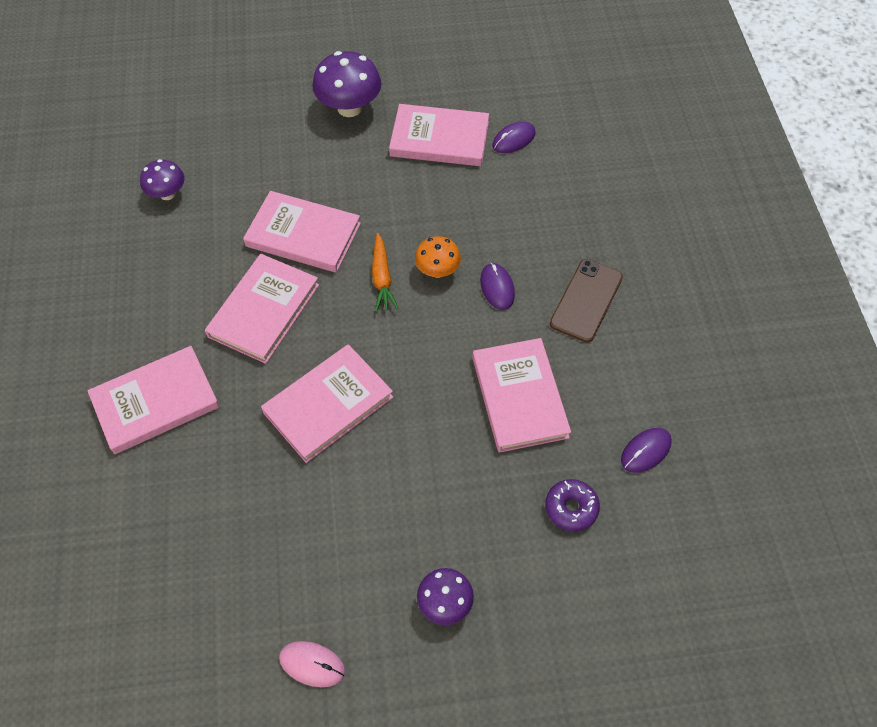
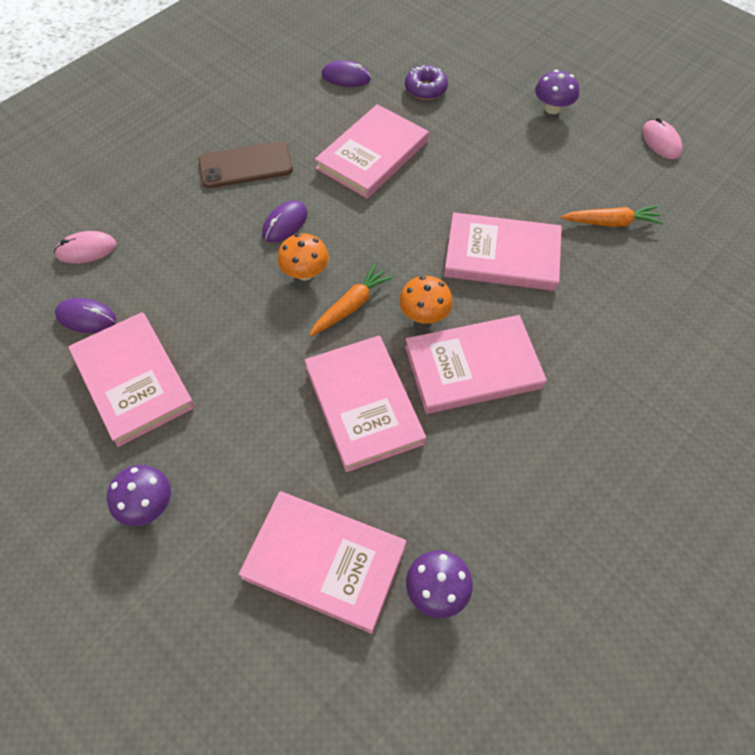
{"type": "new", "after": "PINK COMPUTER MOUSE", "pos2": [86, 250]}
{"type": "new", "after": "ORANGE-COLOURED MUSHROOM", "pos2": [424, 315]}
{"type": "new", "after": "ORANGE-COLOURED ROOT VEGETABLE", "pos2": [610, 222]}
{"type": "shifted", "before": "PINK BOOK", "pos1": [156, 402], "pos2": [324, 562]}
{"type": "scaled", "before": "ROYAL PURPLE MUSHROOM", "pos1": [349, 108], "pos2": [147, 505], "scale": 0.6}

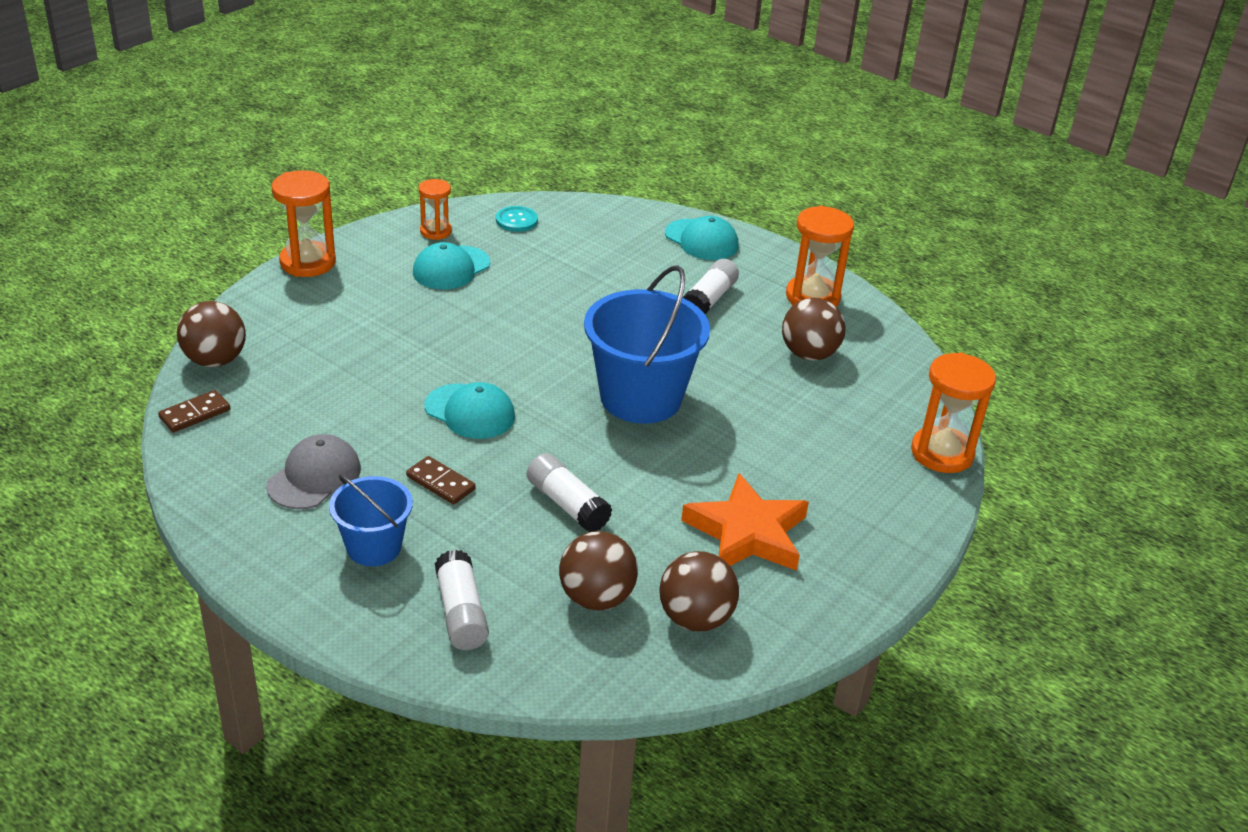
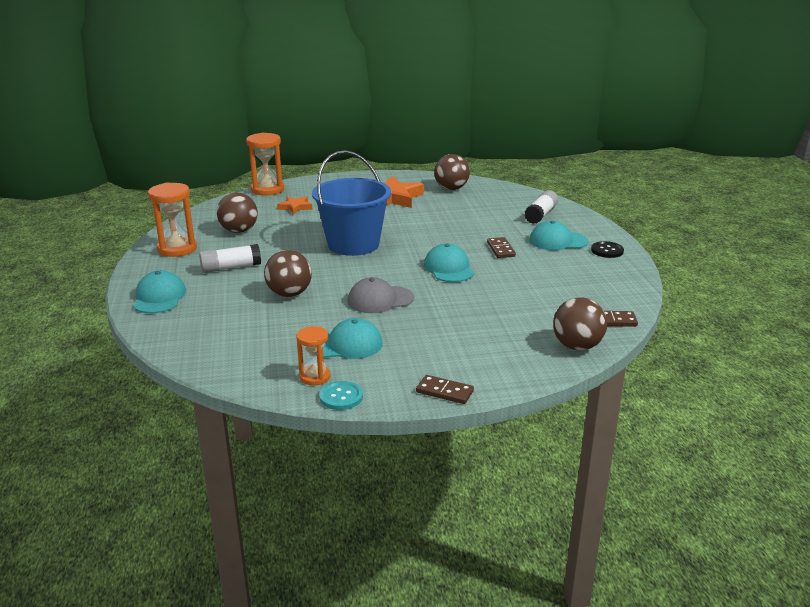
{"type": "gone", "before": "SNOW-WHITE GLUE", "pos1": [567, 504]}
{"type": "new", "after": "ORANGE-COLOURED FIVE-POINTED STAR", "pos2": [295, 207]}
{"type": "new", "after": "JET-BLACK BUTTON", "pos2": [607, 251]}
{"type": "shifted", "before": "ASH-GREY CAP", "pos1": [314, 477], "pos2": [380, 300]}
{"type": "shifted", "before": "AQUA BUTTON", "pos1": [516, 220], "pos2": [341, 397]}
{"type": "shifted", "before": "DARK BROWN BALL", "pos1": [596, 598], "pos2": [289, 294]}
{"type": "swapped", "before": "ORANGE-COLOURED SAND TIMER", "after": "DARK BROWN DOMINO", "pos1": [308, 262], "pos2": [444, 392]}
{"type": "swapped", "before": "ROYAL BLUE SAND BUCKET", "after": "AQUA CAP", "pos1": [374, 547], "pos2": [558, 241]}

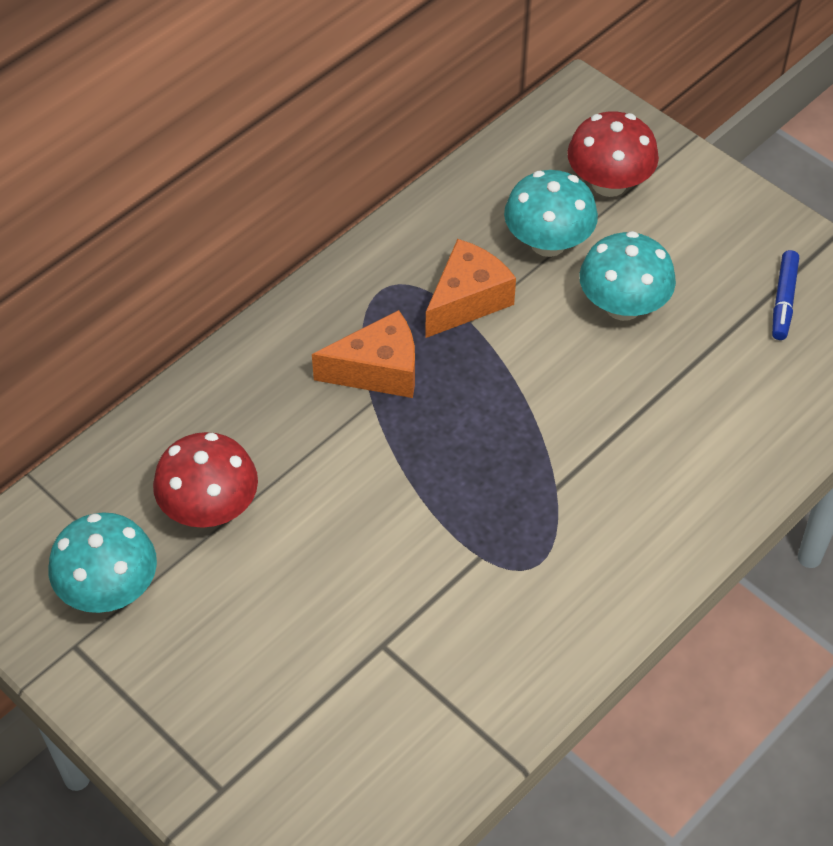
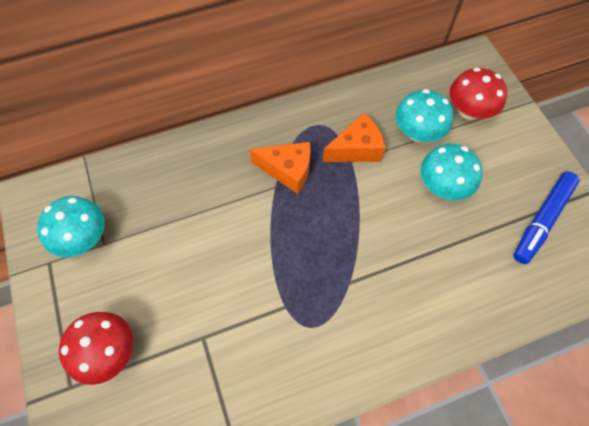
{"type": "shifted", "before": "RED MUSHROOM", "pos1": [210, 508], "pos2": [109, 352]}
{"type": "scaled", "before": "ROYAL BLUE MARKER PEN", "pos1": [783, 300], "pos2": [541, 220], "scale": 1.67}

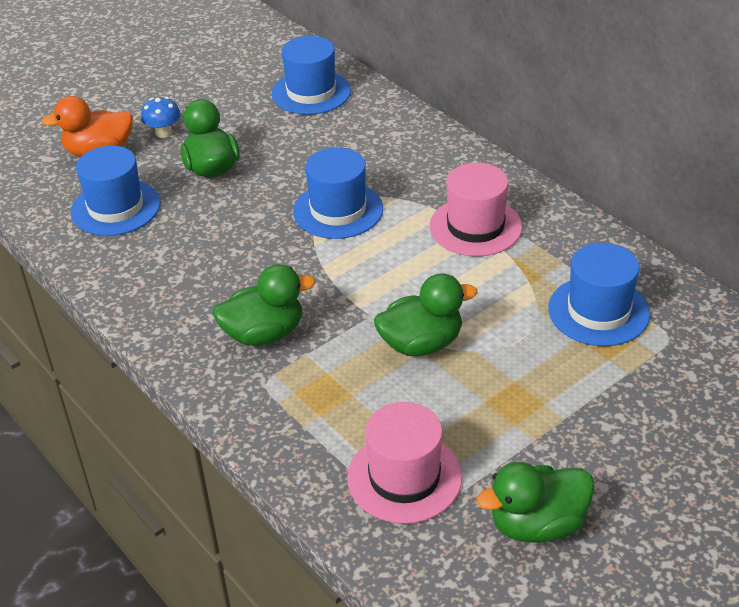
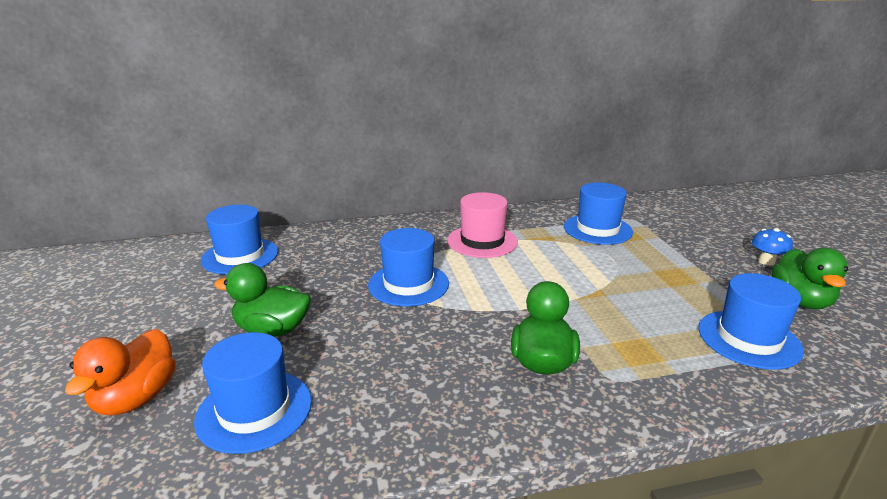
{"type": "gone", "before": "GREEN DUCK", "pos1": [421, 344]}
{"type": "shifted", "before": "ROYAL BLUE MUSHROOM", "pos1": [163, 133], "pos2": [766, 261]}
{"type": "repainted", "before": "PINK HAT", "after": "ROYAL BLUE HAT", "pos1": [404, 477], "pos2": [748, 339]}

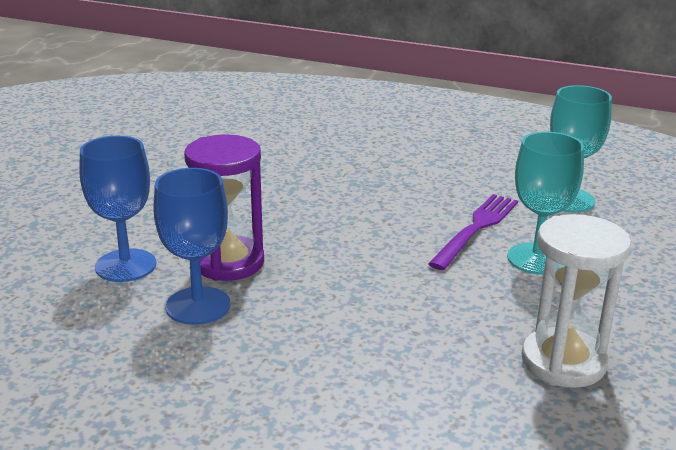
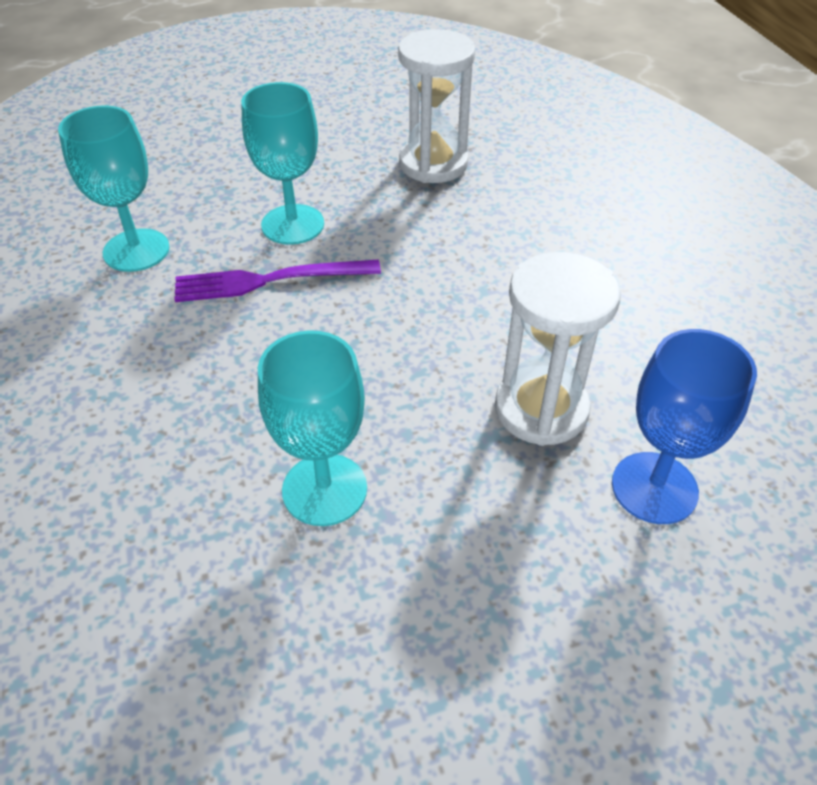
{"type": "gone", "before": "ROYAL BLUE GOBLET", "pos1": [198, 306]}
{"type": "new", "after": "AQUA GOBLET", "pos2": [324, 489]}
{"type": "repainted", "before": "ROYAL PURPLE SAND TIMER", "after": "SNOW-WHITE SAND TIMER", "pos1": [228, 262], "pos2": [541, 409]}

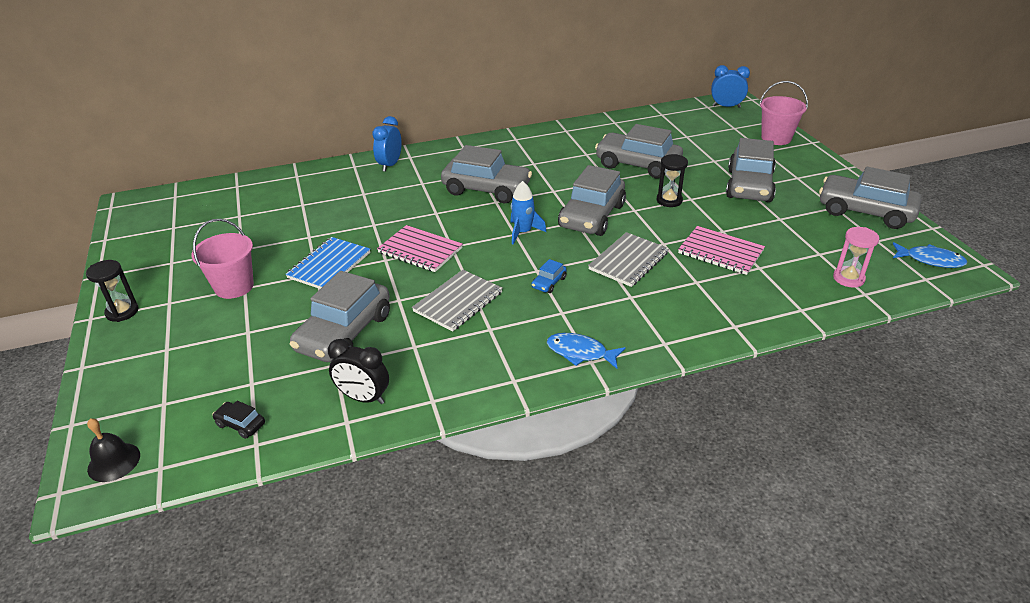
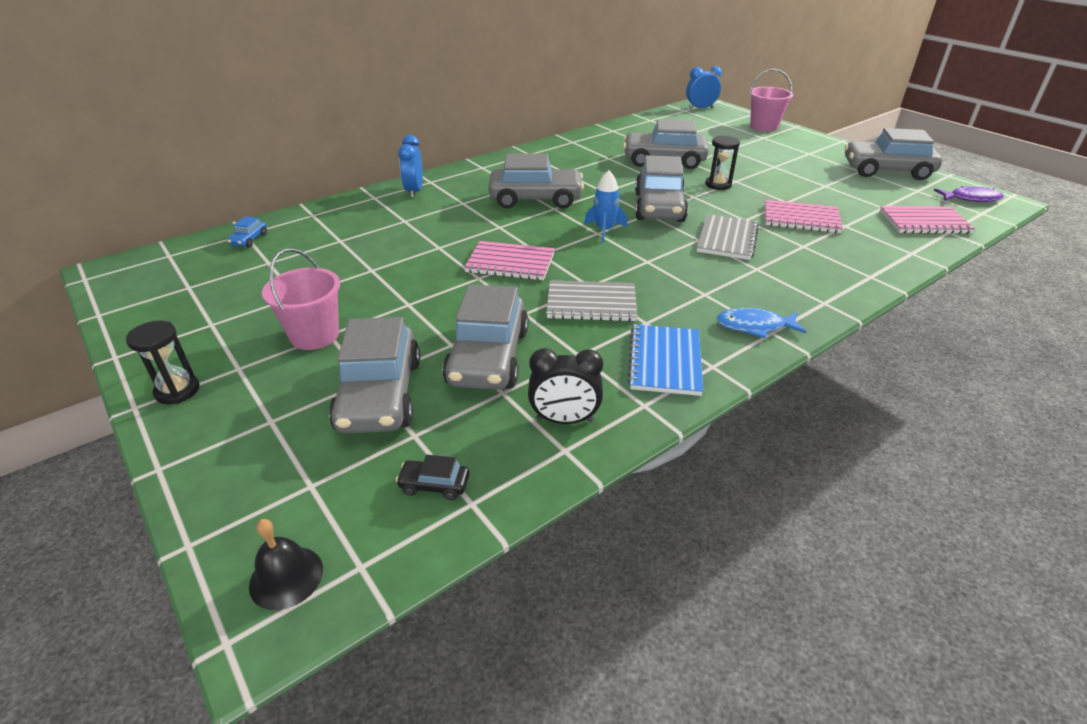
{"type": "shifted", "before": "ROYAL BLUE NOTEPAD", "pos1": [329, 265], "pos2": [665, 361]}
{"type": "shifted", "before": "ROYAL BLUE CAR", "pos1": [549, 283], "pos2": [249, 240]}
{"type": "shifted", "before": "ASH-GREY CAR", "pos1": [749, 186], "pos2": [380, 395]}
{"type": "swapped", "before": "PINK SAND TIMER", "after": "PINK NOTEPAD", "pos1": [848, 278], "pos2": [924, 222]}
{"type": "repainted", "before": "ROYAL BLUE FISH FIGURE", "after": "ROYAL PURPLE FISH FIGURE", "pos1": [930, 260], "pos2": [971, 198]}
{"type": "rotated", "before": "ASH-GREY NOTEPAD", "pos1": [458, 302], "pos2": [591, 303], "turn": 75}

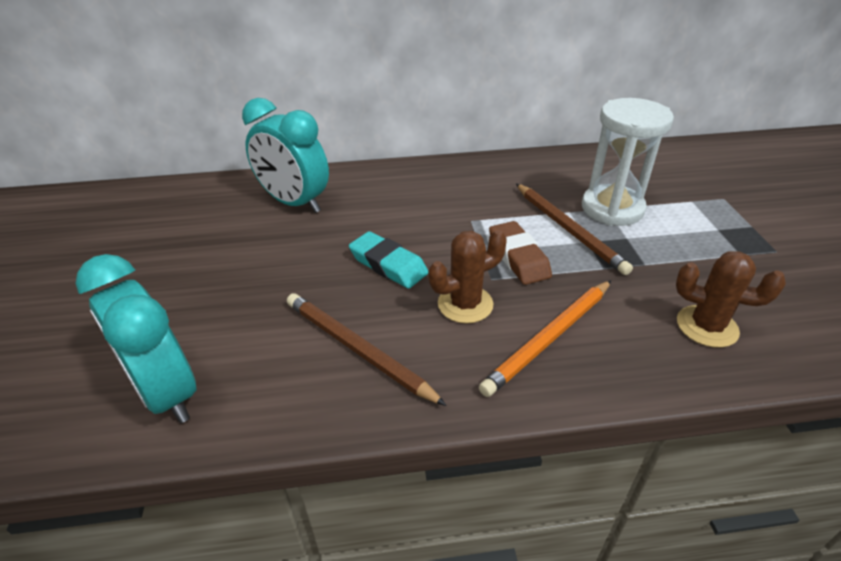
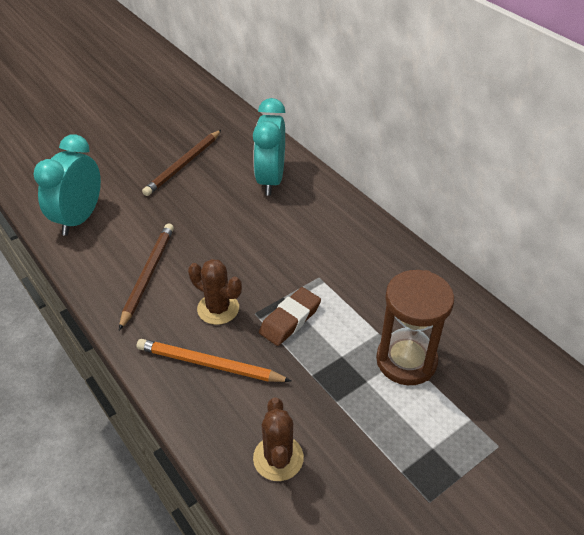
{"type": "gone", "before": "AQUA ERASER", "pos1": [388, 265]}
{"type": "shifted", "before": "DARK BROWN PENCIL", "pos1": [568, 229], "pos2": [183, 165]}
{"type": "repainted", "before": "SNOW-WHITE SAND TIMER", "after": "DARK BROWN SAND TIMER", "pos1": [612, 209], "pos2": [406, 360]}

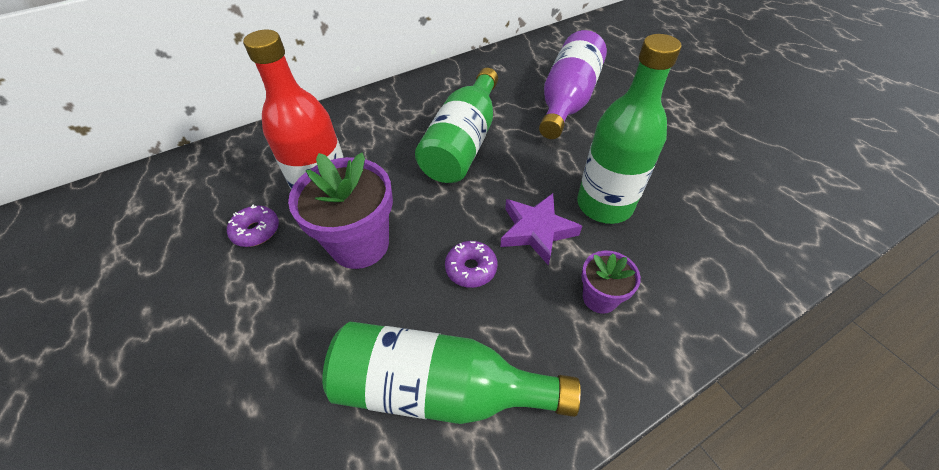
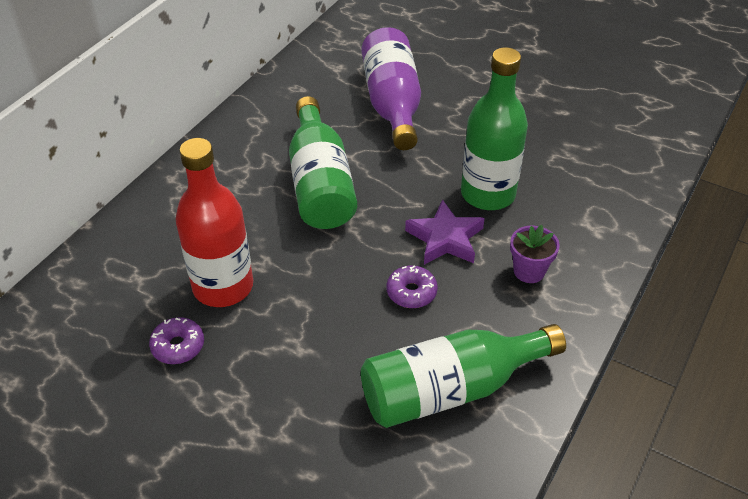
{"type": "gone", "before": "ROYAL PURPLE FLOWER POT", "pos1": [360, 244]}

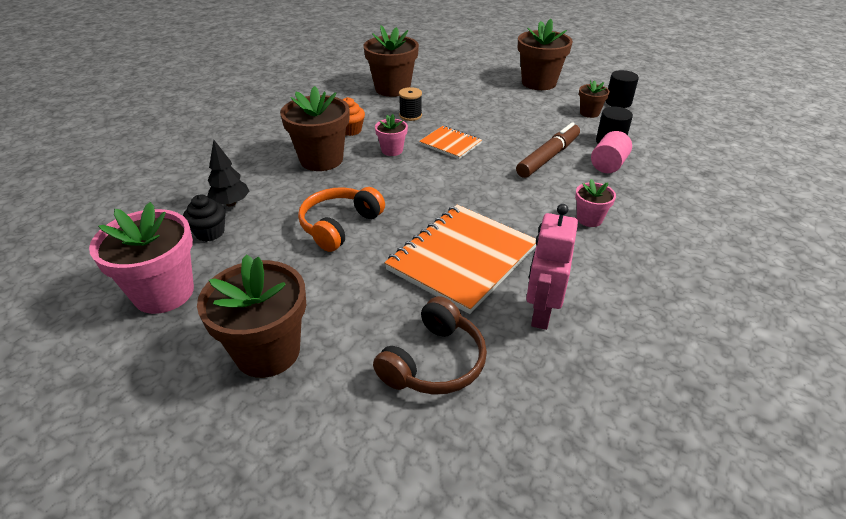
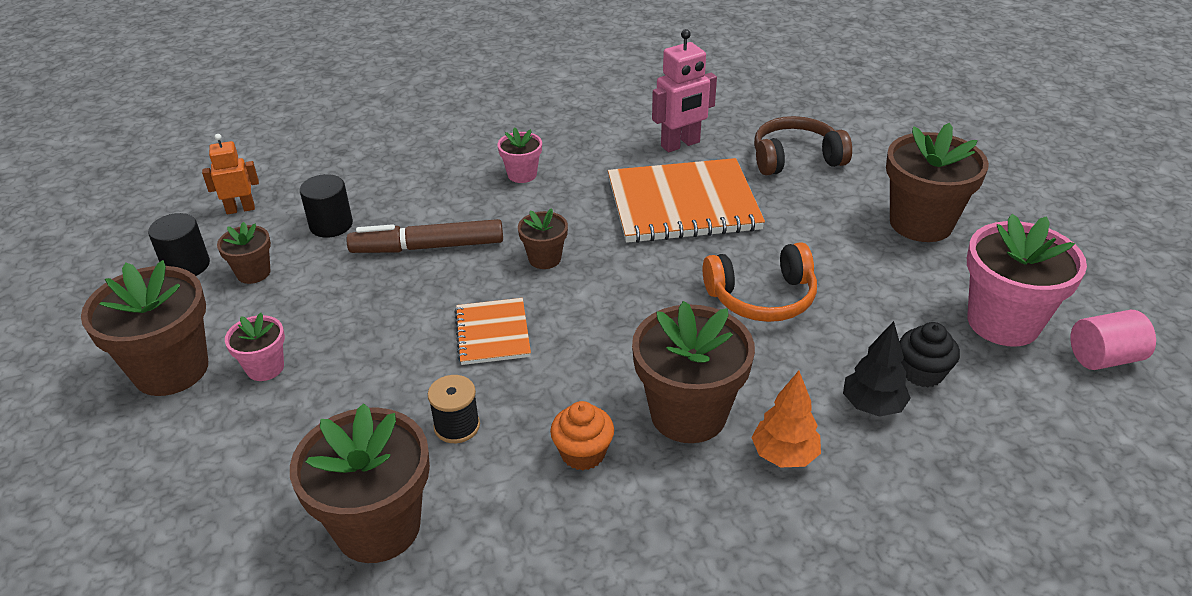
{"type": "new", "after": "ORANGE-COLOURED TOY ROBOT", "pos2": [240, 209]}
{"type": "new", "after": "DARK BROWN FLOWER POT", "pos2": [544, 259]}
{"type": "new", "after": "ORANGE-COLOURED FIR TREE", "pos2": [784, 455]}
{"type": "shifted", "before": "PINK FLOWER POT", "pos1": [392, 150], "pos2": [265, 368]}
{"type": "shifted", "before": "PINK CYLINDER", "pos1": [608, 165], "pos2": [1103, 358]}

